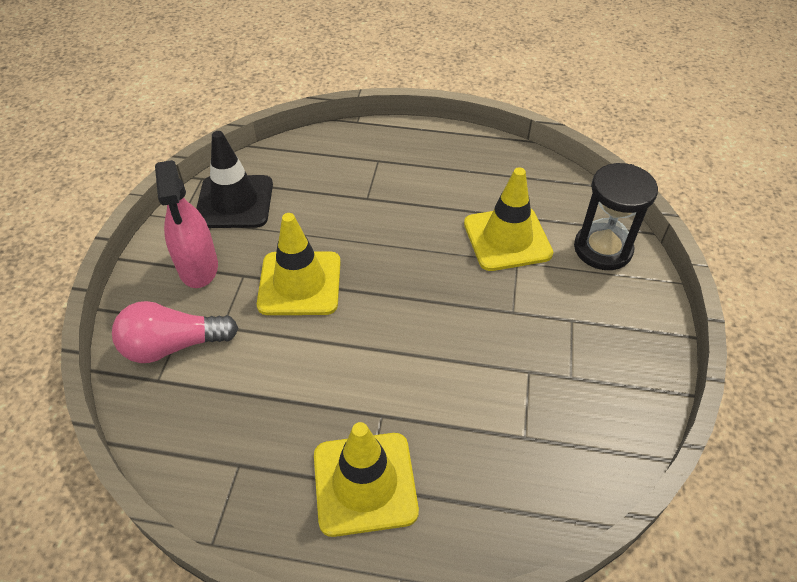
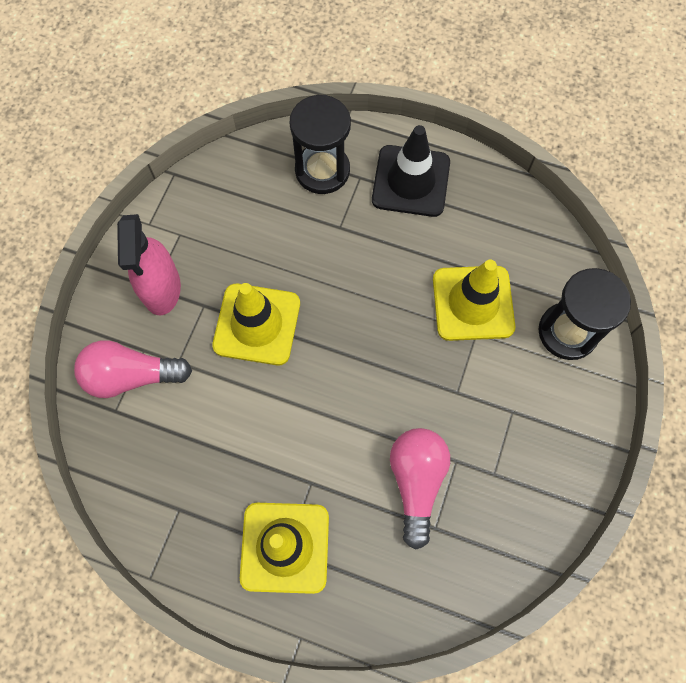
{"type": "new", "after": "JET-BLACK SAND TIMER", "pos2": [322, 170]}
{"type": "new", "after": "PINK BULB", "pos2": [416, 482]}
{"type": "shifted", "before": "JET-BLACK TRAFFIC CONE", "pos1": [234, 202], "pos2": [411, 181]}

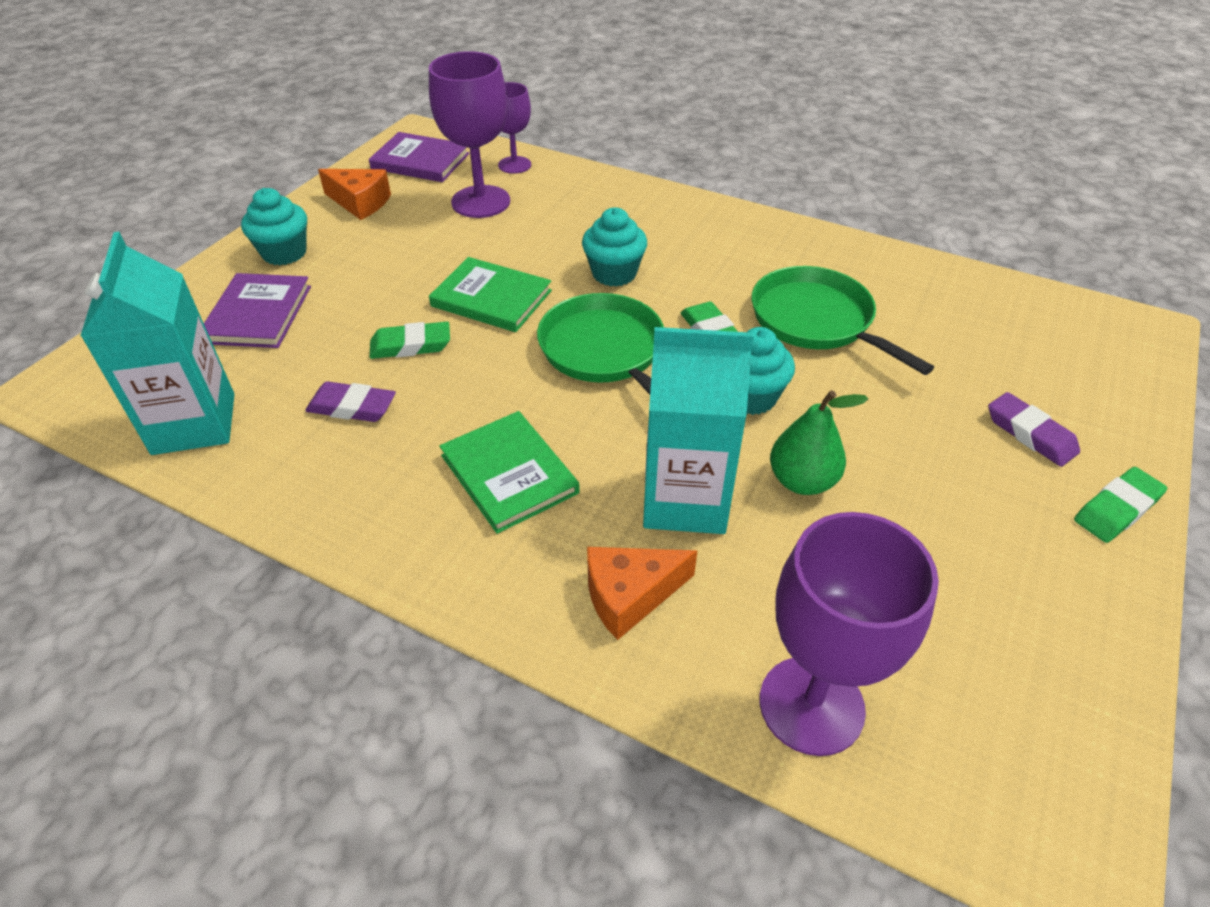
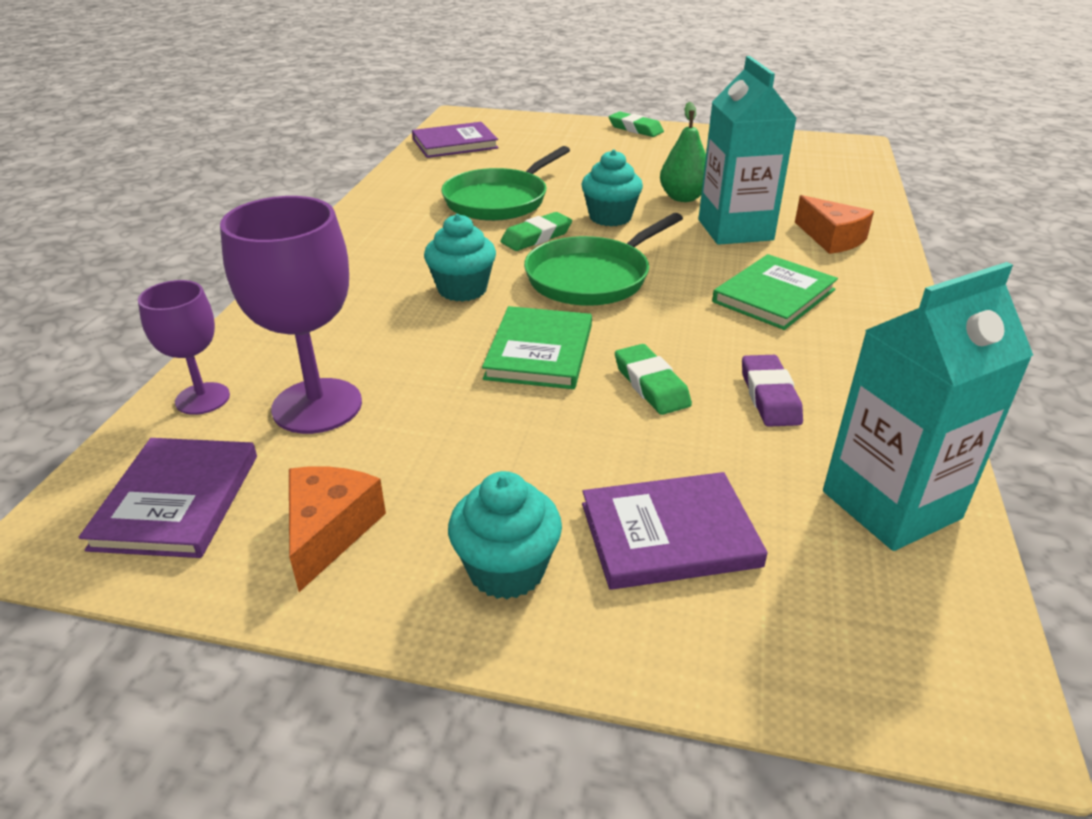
{"type": "gone", "before": "ROYAL PURPLE GOBLET", "pos1": [811, 705]}
{"type": "gone", "before": "ROYAL PURPLE ERASER", "pos1": [1030, 434]}
{"type": "new", "after": "ROYAL PURPLE BOOK", "pos2": [455, 144]}

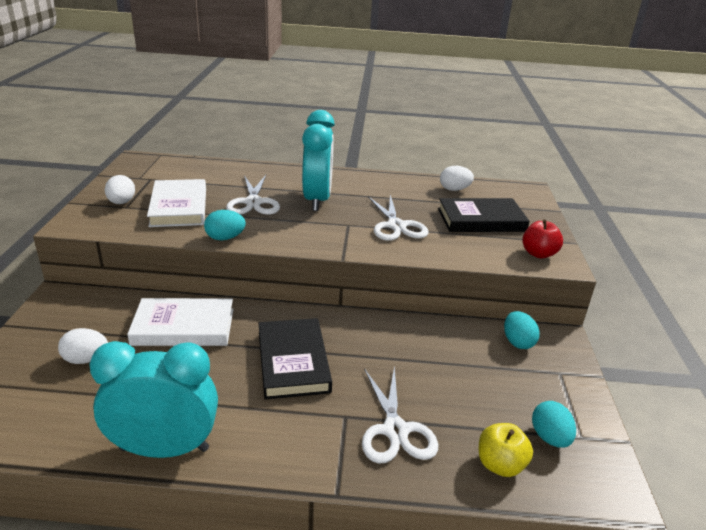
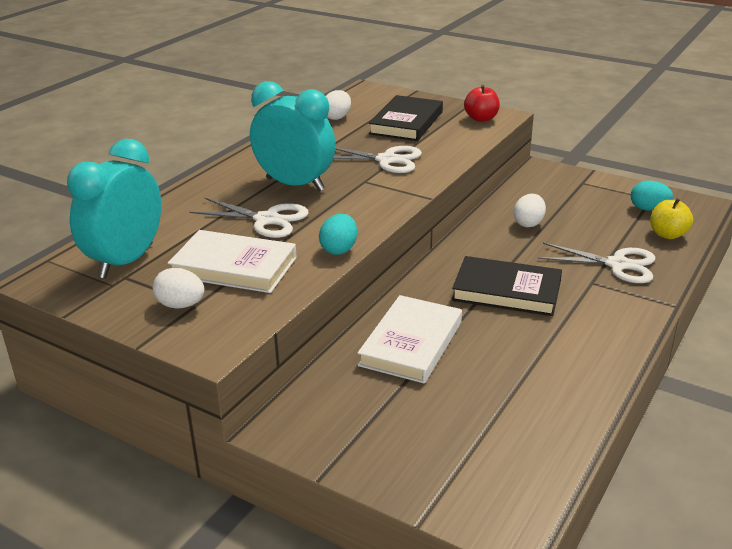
{"type": "gone", "before": "AQUA EGG SHAPE", "pos1": [517, 342]}
{"type": "shifted", "before": "SNOW-WHITE EGG SHAPE", "pos1": [86, 359], "pos2": [528, 223]}
{"type": "shifted", "before": "AQUA ALARM CLOCK", "pos1": [164, 449], "pos2": [126, 261]}

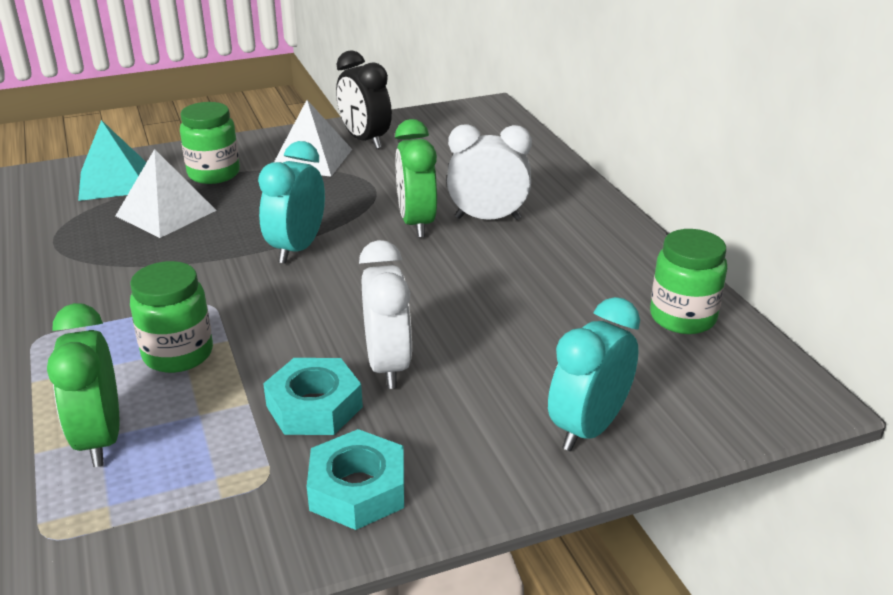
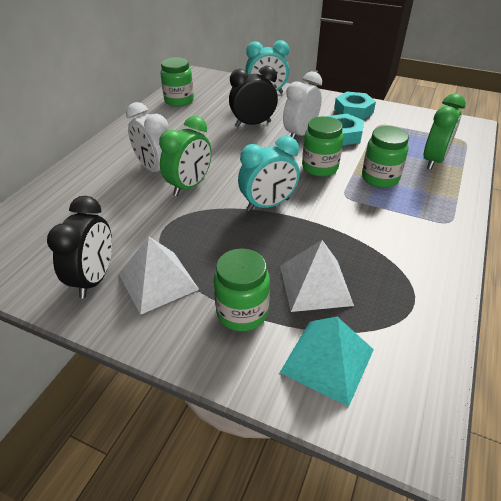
{"type": "new", "after": "JET-BLACK ALARM CLOCK", "pos2": [253, 124]}
{"type": "new", "after": "GREEN JAM JAR", "pos2": [320, 167]}

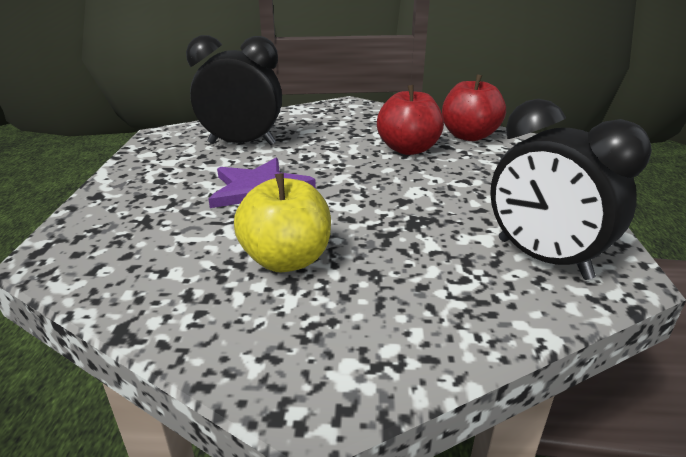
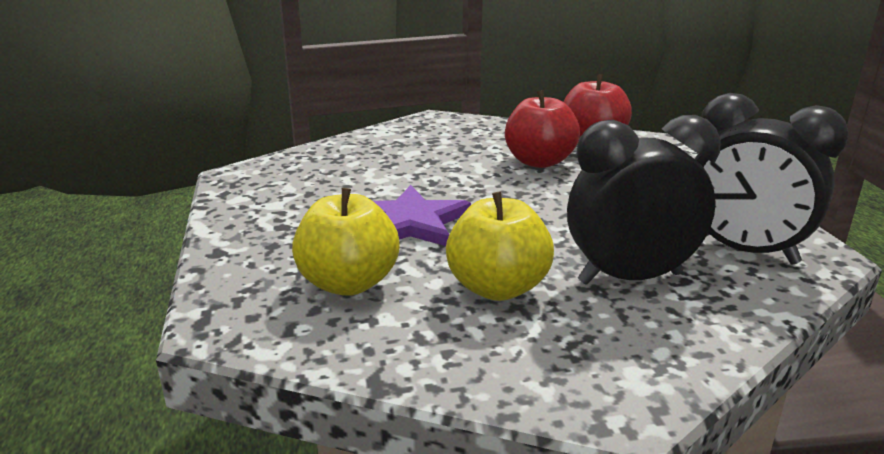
{"type": "new", "after": "BRIGHT YELLOW TOY APPLE", "pos2": [348, 283]}
{"type": "shifted", "before": "JET-BLACK ALARM CLOCK", "pos1": [242, 144], "pos2": [630, 278]}

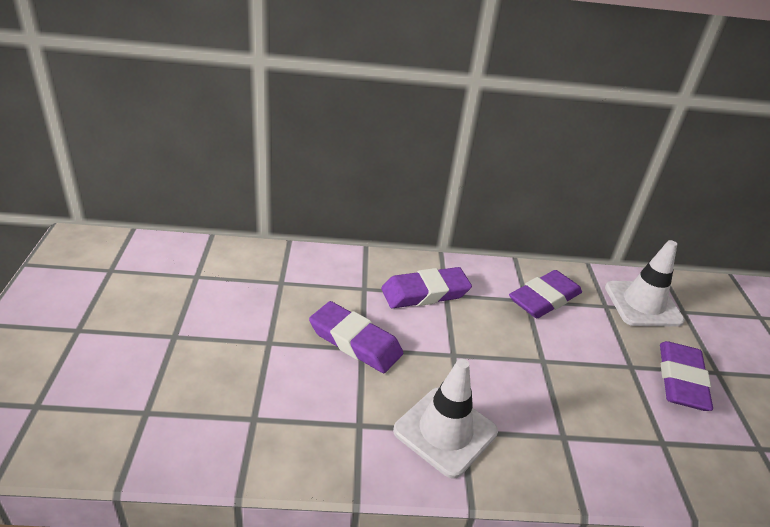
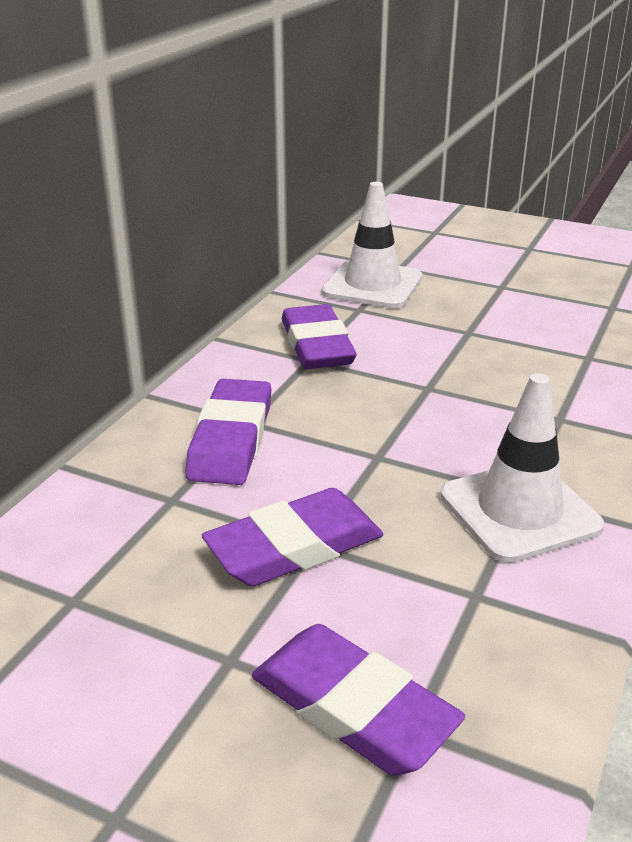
{"type": "shifted", "before": "ROYAL PURPLE ERASER", "pos1": [681, 380], "pos2": [353, 707]}

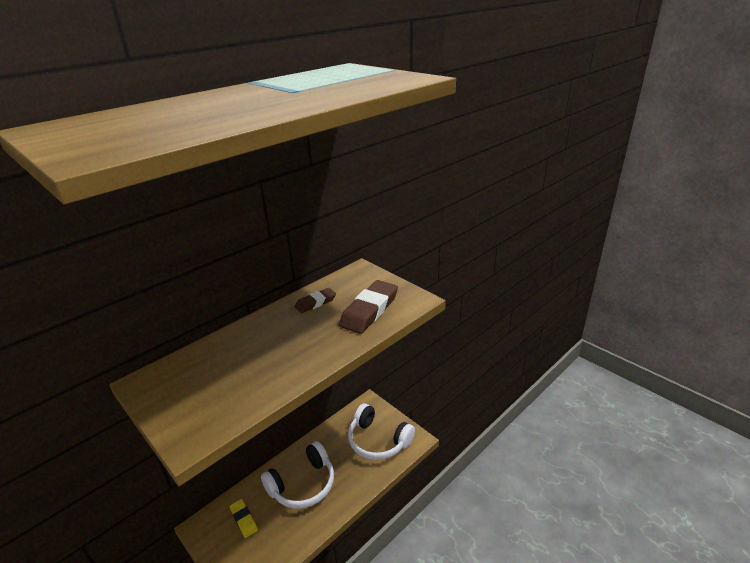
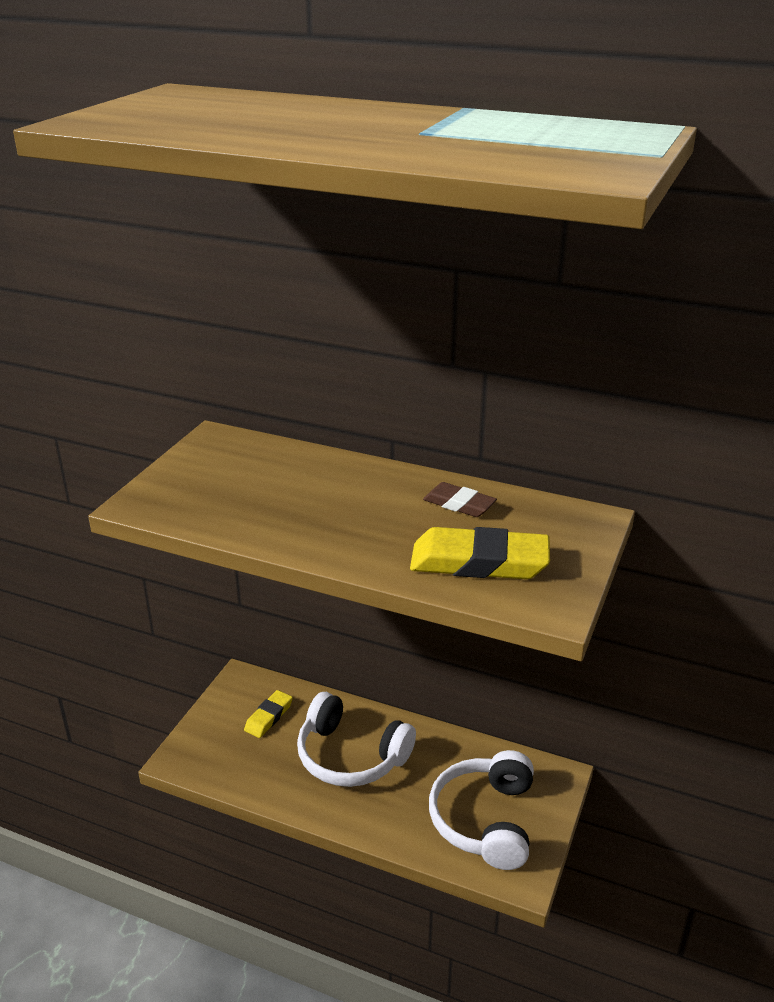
{"type": "repainted", "before": "DARK BROWN ERASER", "after": "BRIGHT YELLOW ERASER", "pos1": [369, 310], "pos2": [479, 562]}

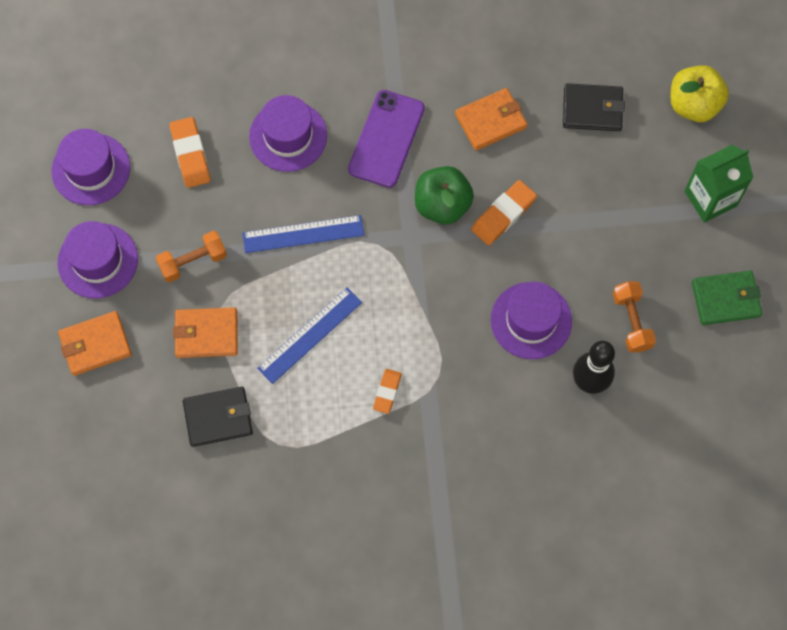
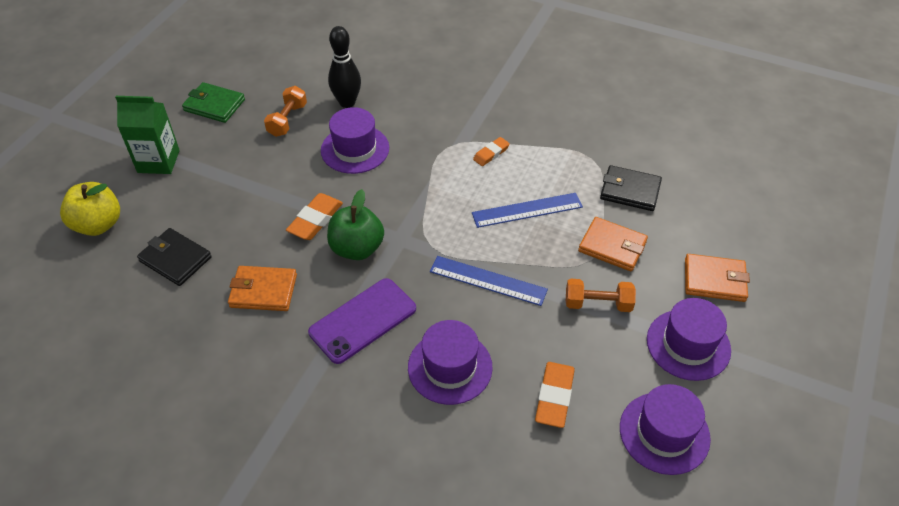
{"type": "rotated", "before": "ORANGE-COLOURED ERASER", "pos1": [503, 214], "pos2": [315, 220], "turn": -45}

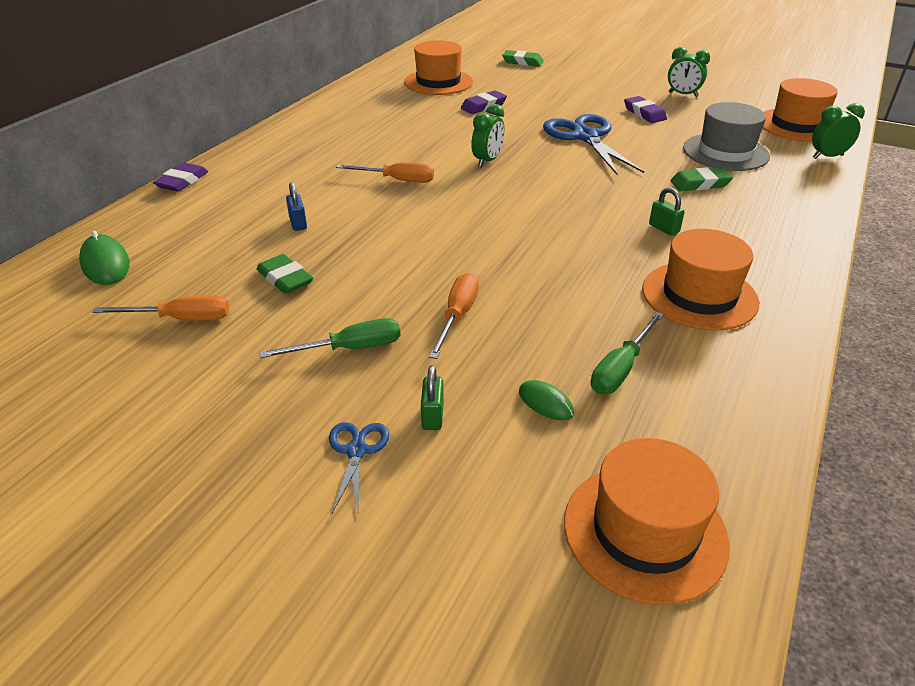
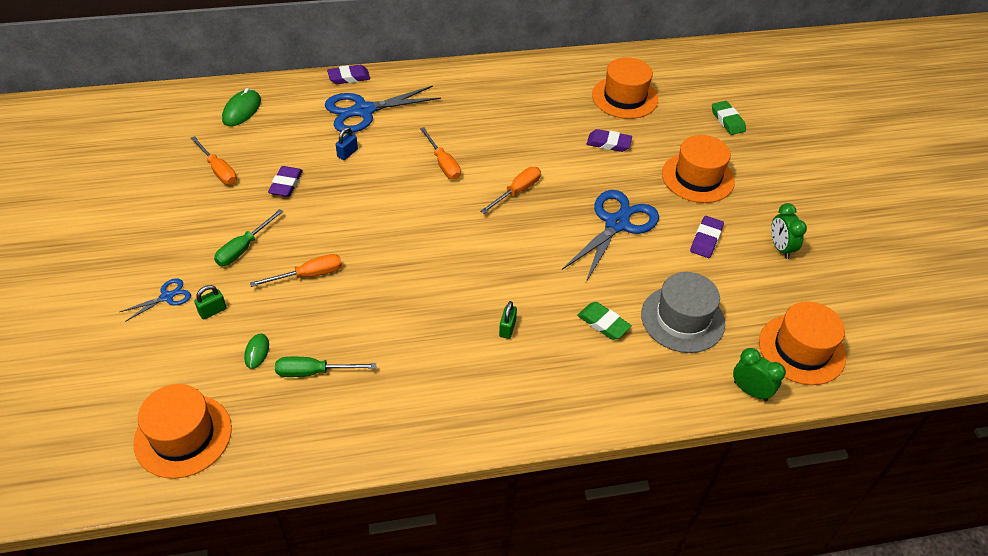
{"type": "new", "after": "ROYAL BLUE SHEARS", "pos2": [364, 111]}
{"type": "shifted", "before": "ORANGE-COLOURED HAT", "pos1": [699, 295], "pos2": [697, 177]}
{"type": "swapped", "before": "GREEN ALARM CLOCK", "after": "ORANGE-COLOURED FLAT SCREWDRIVER", "pos1": [487, 161], "pos2": [517, 191]}
{"type": "repainted", "before": "GREEN ERASER", "after": "ROYAL PURPLE ERASER", "pos1": [285, 278], "pos2": [286, 184]}
{"type": "rotated", "before": "GREEN FLAT SCREWDRIVER", "pos1": [350, 349], "pos2": [243, 248], "turn": 90}

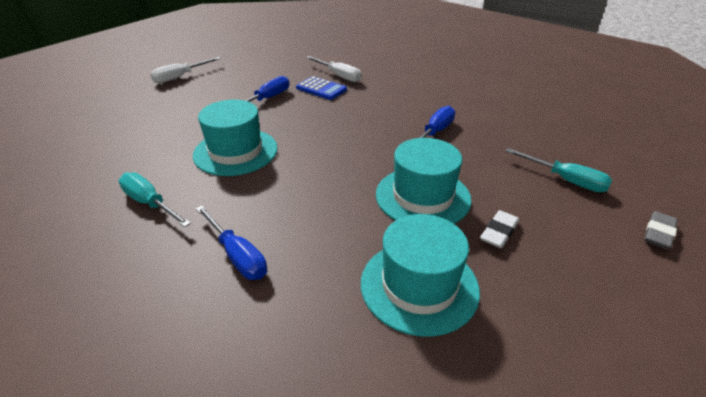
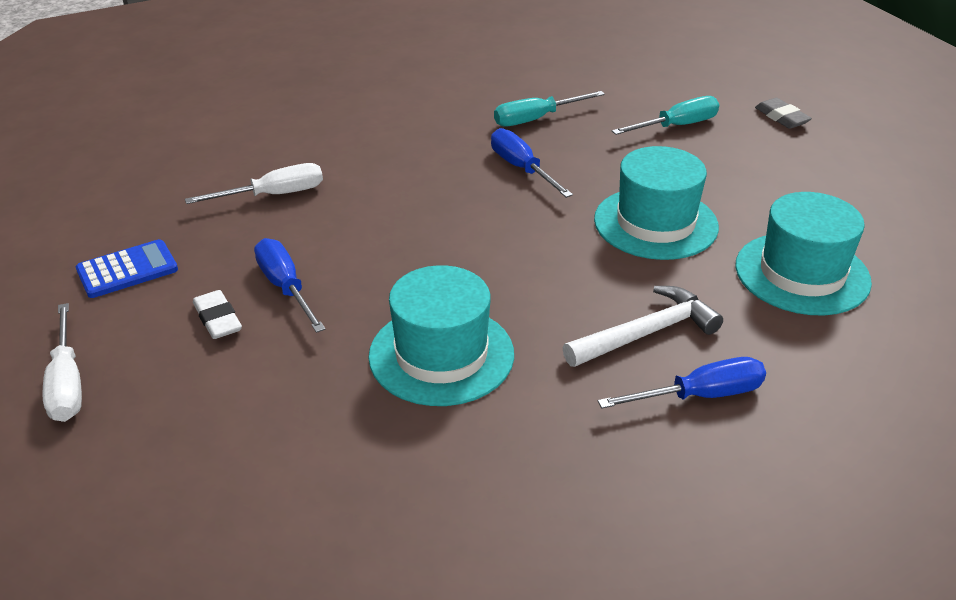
{"type": "new", "after": "SNOW-WHITE CARPENTER'S HAMMER", "pos2": [646, 333]}
{"type": "shifted", "before": "AQUA FLAT SCREWDRIVER", "pos1": [150, 203], "pos2": [536, 119]}
{"type": "shifted", "before": "ROYAL BLUE CALCULATOR", "pos1": [321, 89], "pos2": [127, 270]}
{"type": "shifted", "before": "SNOW-WHITE ERASER", "pos1": [498, 232], "pos2": [217, 319]}

